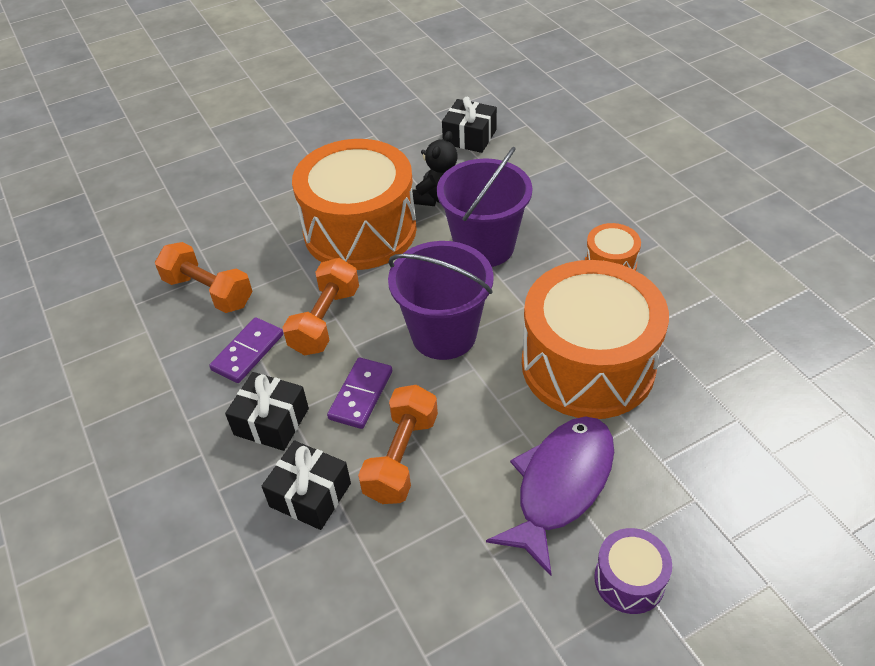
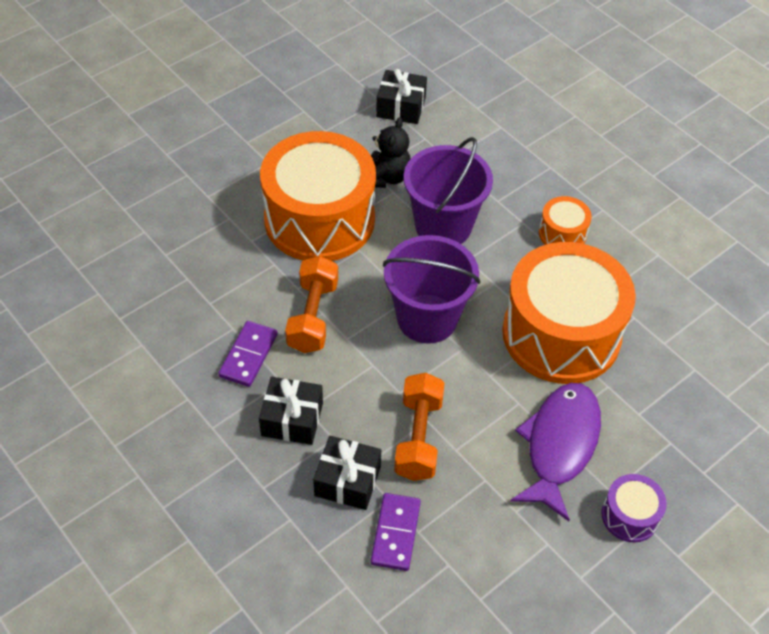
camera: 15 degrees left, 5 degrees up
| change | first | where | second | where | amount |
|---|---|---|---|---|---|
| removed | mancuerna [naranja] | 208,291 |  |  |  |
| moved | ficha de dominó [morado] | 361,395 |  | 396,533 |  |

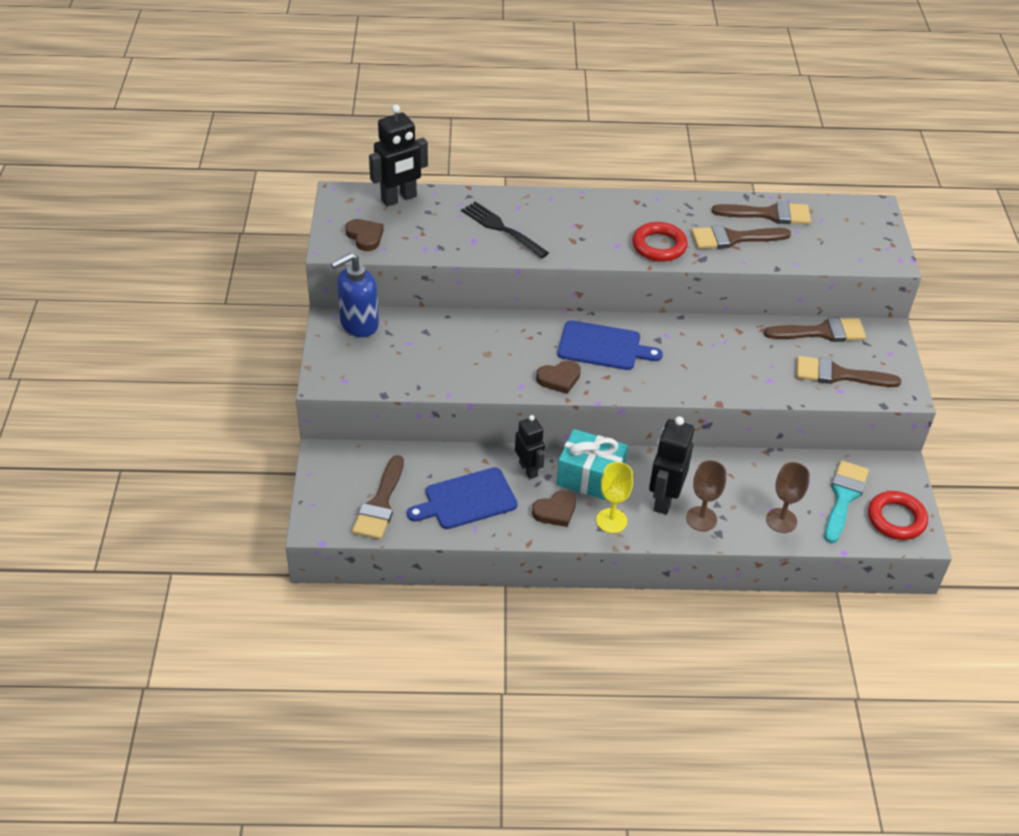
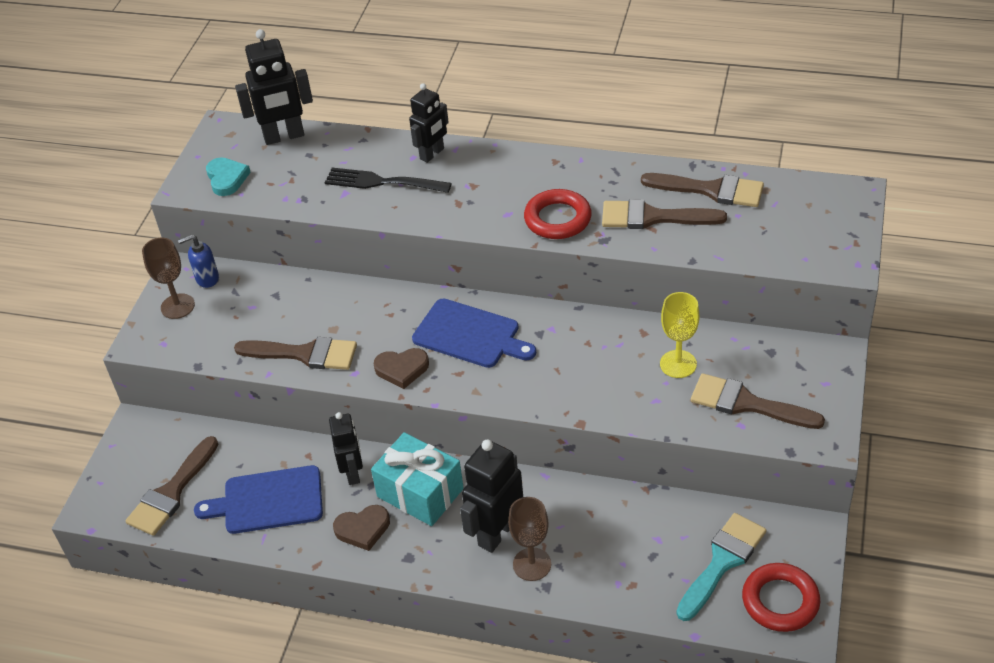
camera: 20 degrees right, 0 degrees up
| change | first | where | second | where | amount |
|---|---|---|---|---|---|
| turned | tenedor [negro] | 502,229 |  | 382,182 | 45 degrees counterclockwise |
| recoloured | corazón [marrón] | 365,236 | corazón [turquesa] | 227,179 |  |
| resized | dispensador de jabón [azul] | 358,324 |  | 207,278 | x0.56 |
| moved | pincel [marrón] | 821,332 |  | 305,354 |  |
| moved | copa [amarillo] | 611,520 |  | 678,364 |  |
| moved | copa [marrón] | 781,520 |  | 177,306 |  |
| added |  |  | robot [negro] | 432,154 |  |

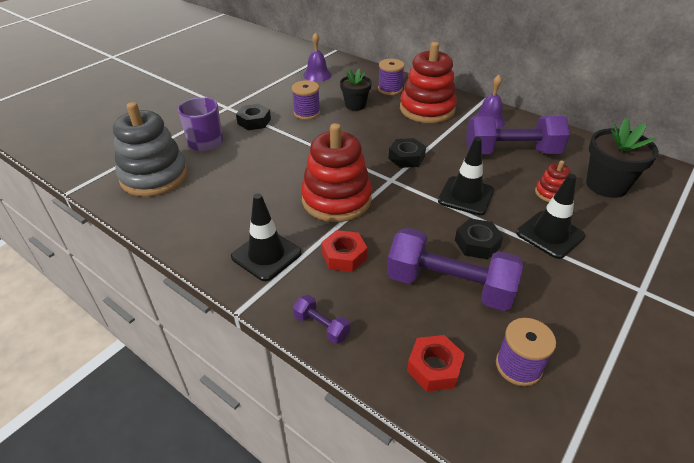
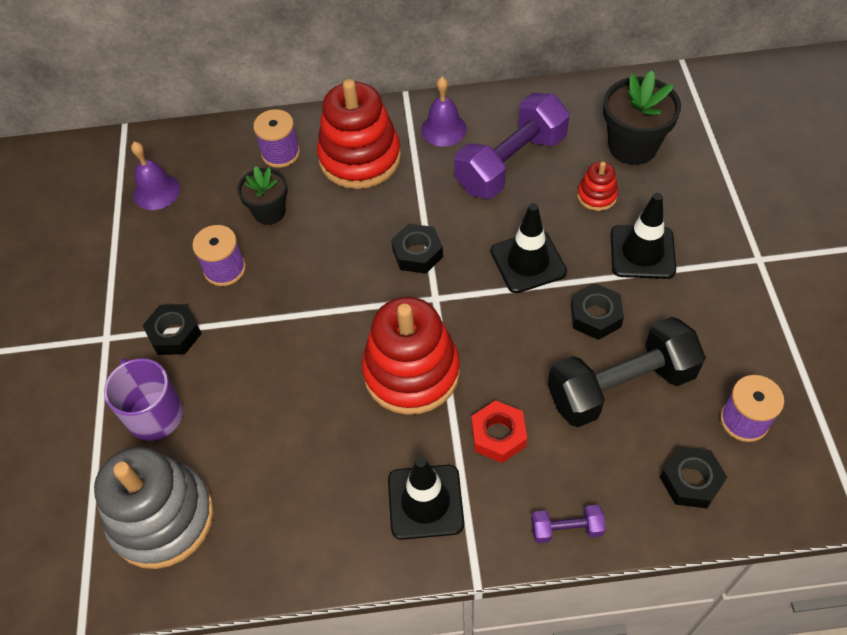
camera: 40 degrees left, 15 degrees up
| change | first | where | second | where | amount |
|---|---|---|---|---|---|
| recoloured | mancuerna [morado] | 449,286 | mancuerna [negro] | 621,387 |  |
| recoloured | tuerca [rojo] | 434,367 | tuerca [negro] | 691,481 |  |

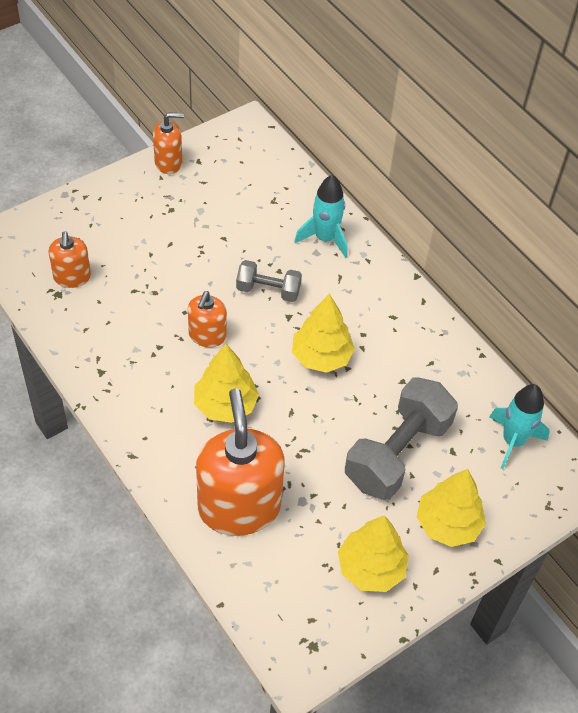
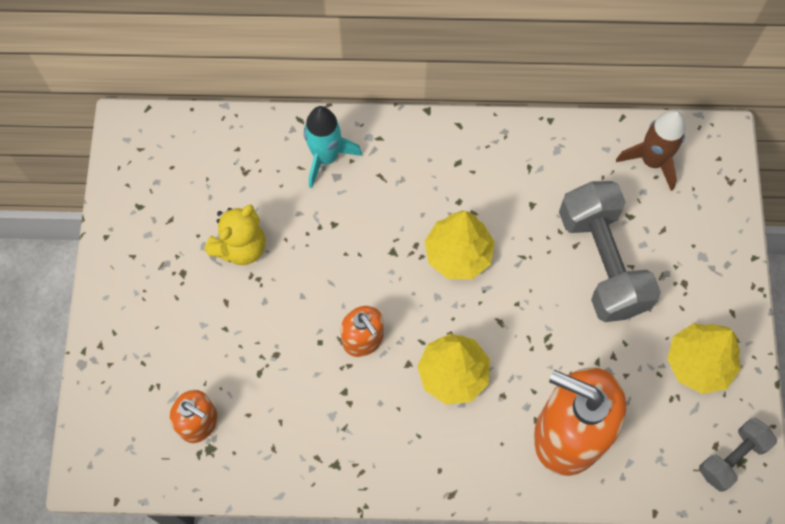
camera: 50 degrees left, 15 degrees up
| change | first | where | second | where | amount |
|---|---|---|---|---|---|
| removed | dispensador de jabón [naranja] | 168,163 |  |  |  |
| moved | mancuerna [gris] | 268,290 |  | 732,458 |  |
| recoloured | cohete [turquesa] | 513,441 | cohete [marrón] | 652,161 |  |
| removed | árbol [amarillo] | 448,524 |  |  |  |
| added |  |  | osito [amarillo] | 241,247 |  |

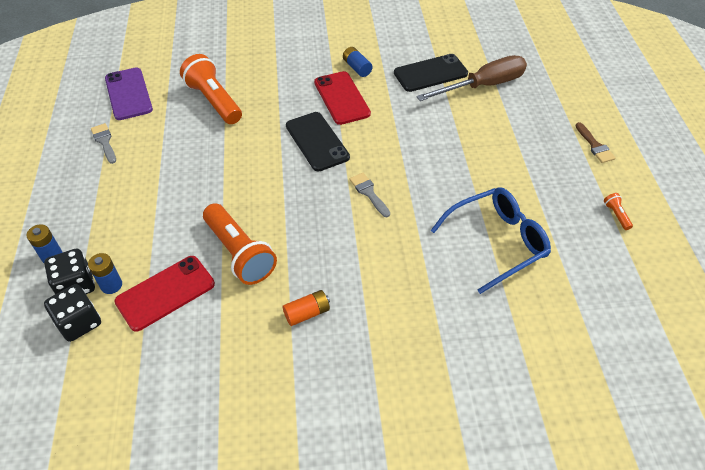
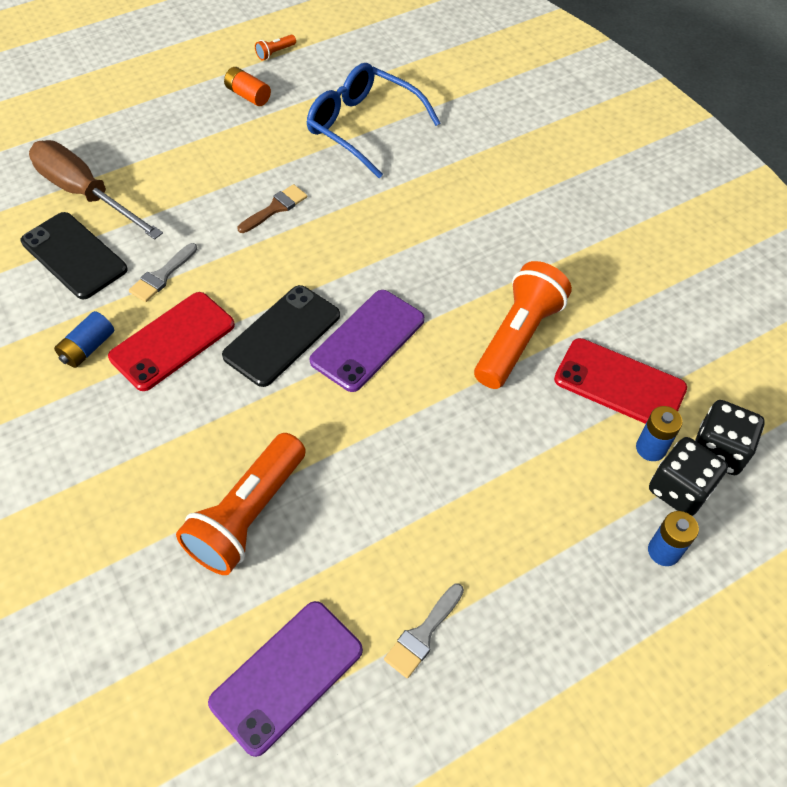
camera: 115 degrees left, 5 degrees up
| change | first | where | second | where | amount |
|---|---|---|---|---|---|
| moved | pincel [marrón] | 595,145 |  | 275,208 |  |
| moved | pincel [gris] | 369,193 |  | 162,276 |  |
| moved | pila [naranja] | 307,313 |  | 248,95 |  |
| added |  |  | móvil [morado] | 368,340 |  |

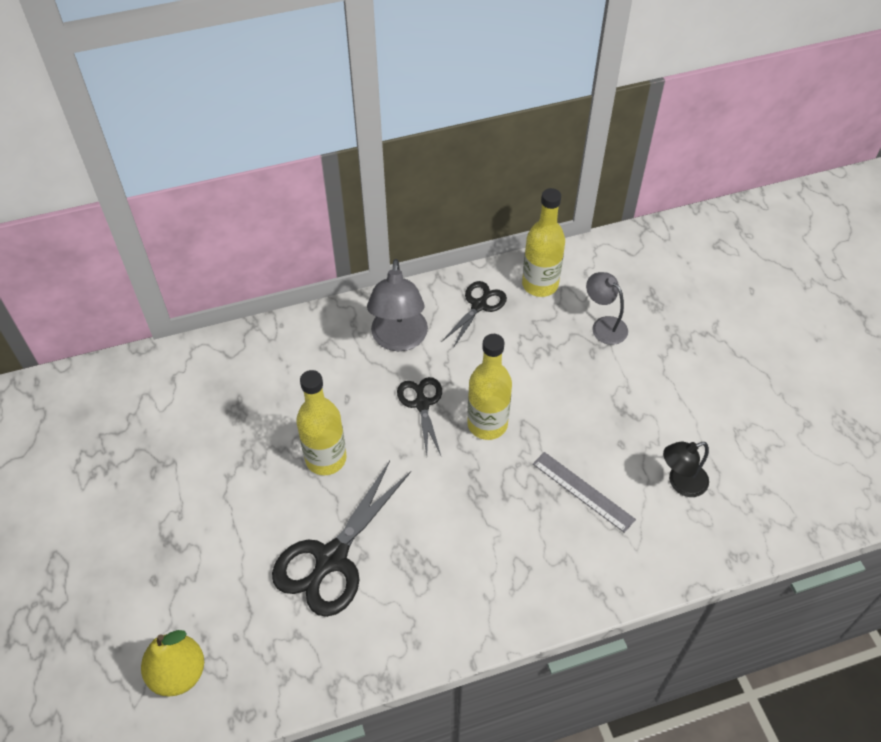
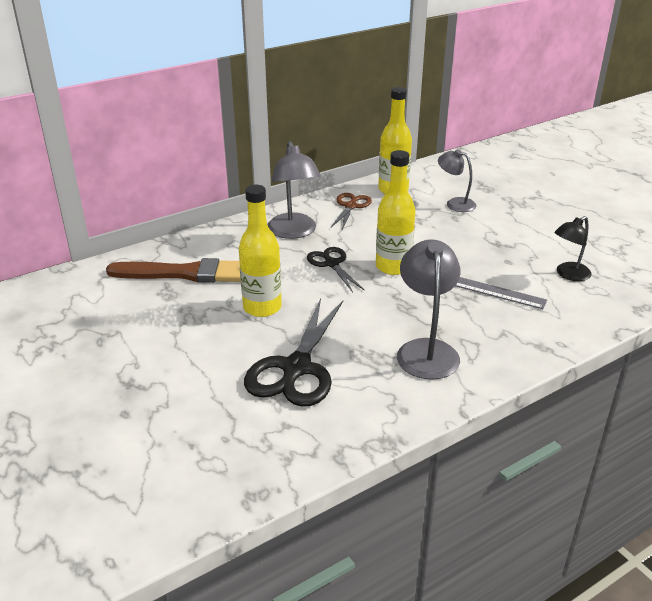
camera: 15 degrees left, 20 degrees down
| change | first | where | second | where | amount |
|---|---|---|---|---|---|
| recoloured | tijeras [negro] | 479,305 | tijeras [marrón] | 351,206 |  |
| removed | pera [amarillo] | 178,673 |  |  |  |
| added |  |  | lámpara [gris] | 426,350 |  |
| added |  |  | pincel [marrón] | 184,273 |  |

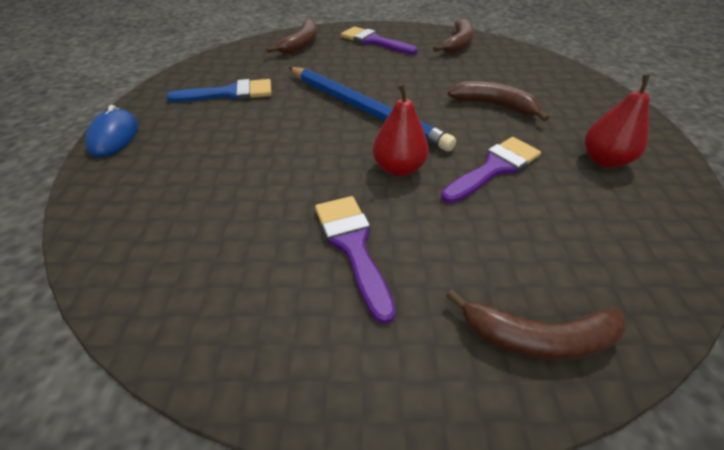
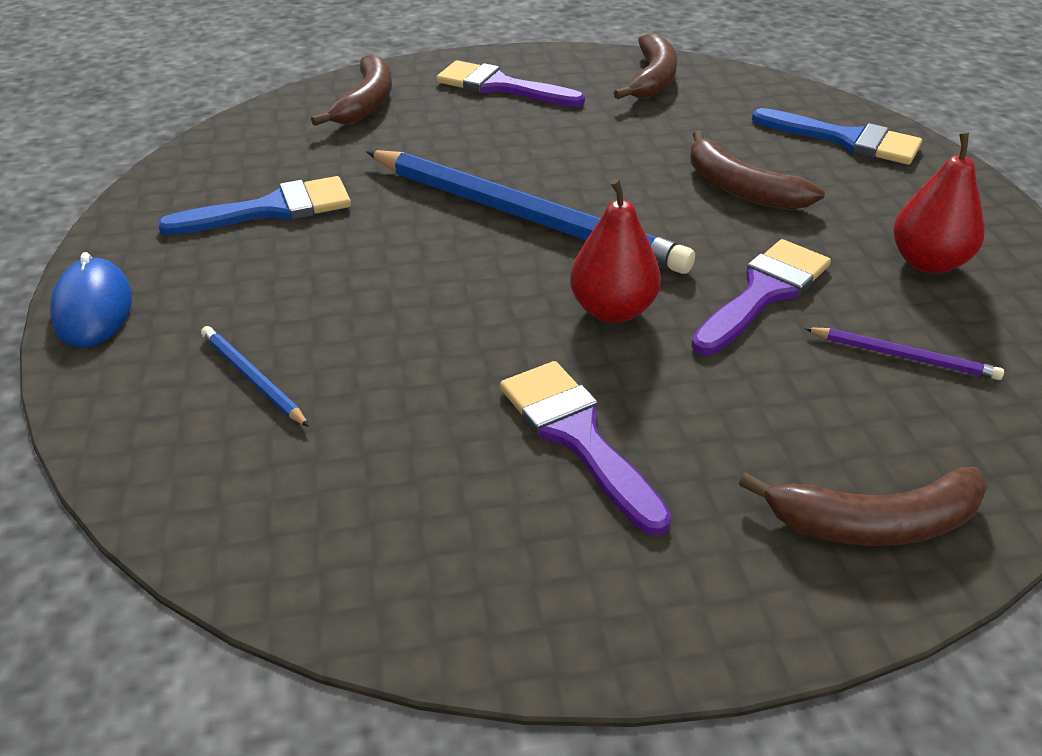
camera: 10 degrees left, 5 degrees down
| change | first | where | second | where | amount |
|---|---|---|---|---|---|
| turned | plátano [marrón] | 494,105 |  | 741,189 | 150 degrees counterclockwise |
| added |  |  | pincel [azul] | 846,140 |  |
| added |  |  | lápiz [azul] | 253,379 |  |
| added |  |  | lápiz [morado] | 903,356 |  |

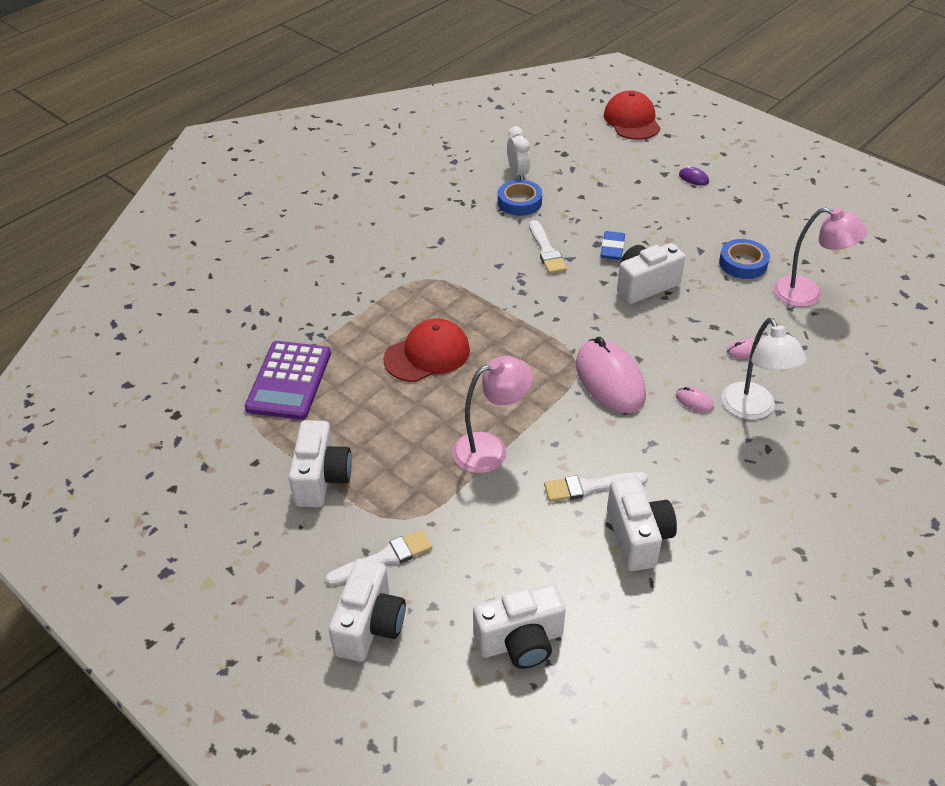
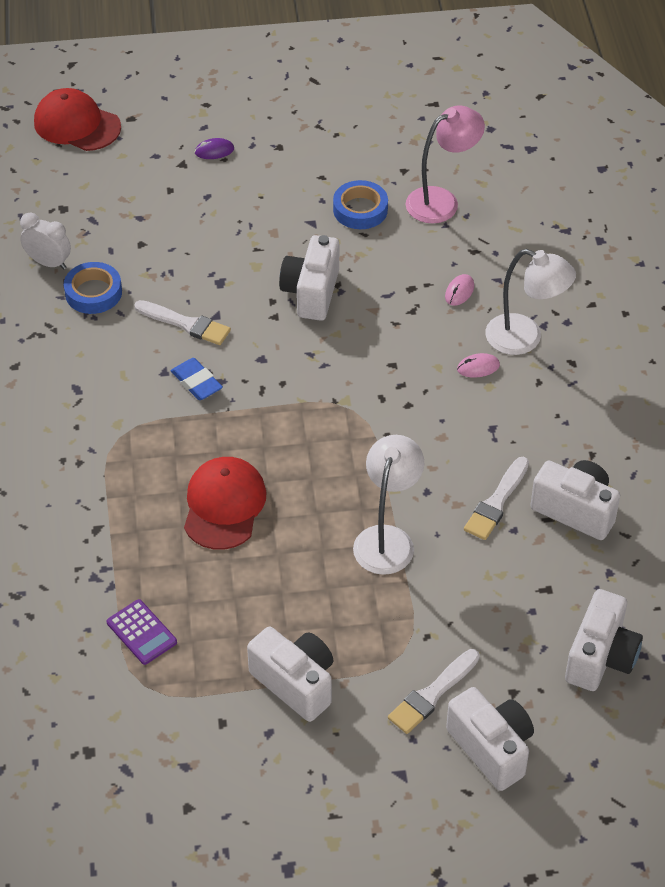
camera: 50 degrees left, 5 degrees up
| change | first | where | second | where | amount |
|---|---|---|---|---|---|
| moved | goma de borrar [azul] | 612,248 |  | 196,382 |  |
| removed | ratón [rosa] | 609,380 |  |  |  |
| resized | calculadora [morado] | 289,381 |  | 141,632 | x0.55 |
| recoloured | lámpara [rosa] | 490,449 | lámpara [blanco] | 387,539 |  |
| turned | pincel [blanco] | 384,558 |  | 432,694 | 150 degrees counterclockwise |

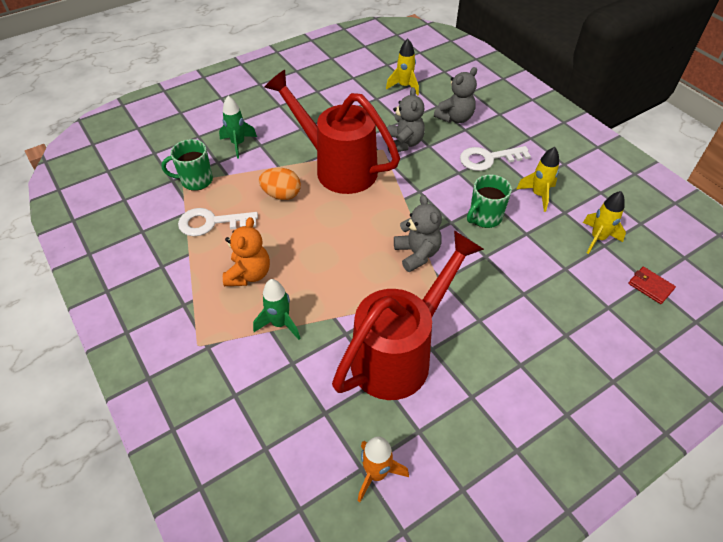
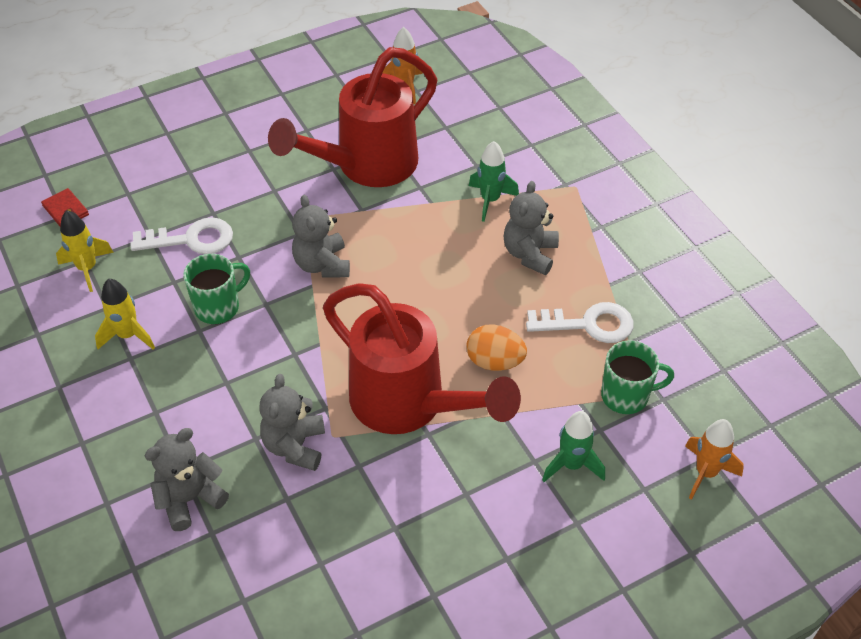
camera: 175 degrees left, 0 degrees up
| change | first | where | second | where | amount |
|---|---|---|---|---|---|
| removed | cohete [amarillo] | 404,86 |  |  |  |
| moved | llave [blanco] | 488,159 |  | 191,239 |  |
| recoloured | osito [naranja] | 249,274 | osito [gris] | 530,254 |  |
| added |  |  | cohete [naranja] | 706,473 |  |

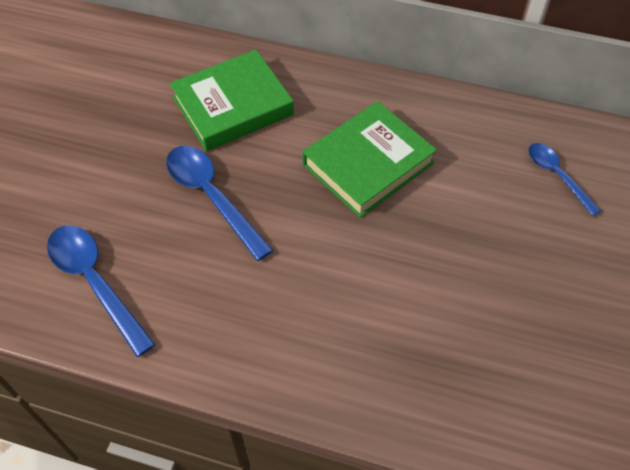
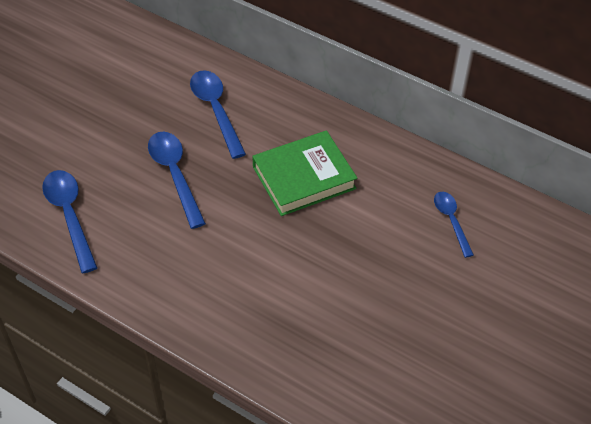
camera: 15 degrees right, 5 degrees down
| change | first | where | second | where | amount |
|---|---|---|---|---|---|
| replaced | libro [verde] | 233,106 | cuchara [azul] | 216,110 |  |

